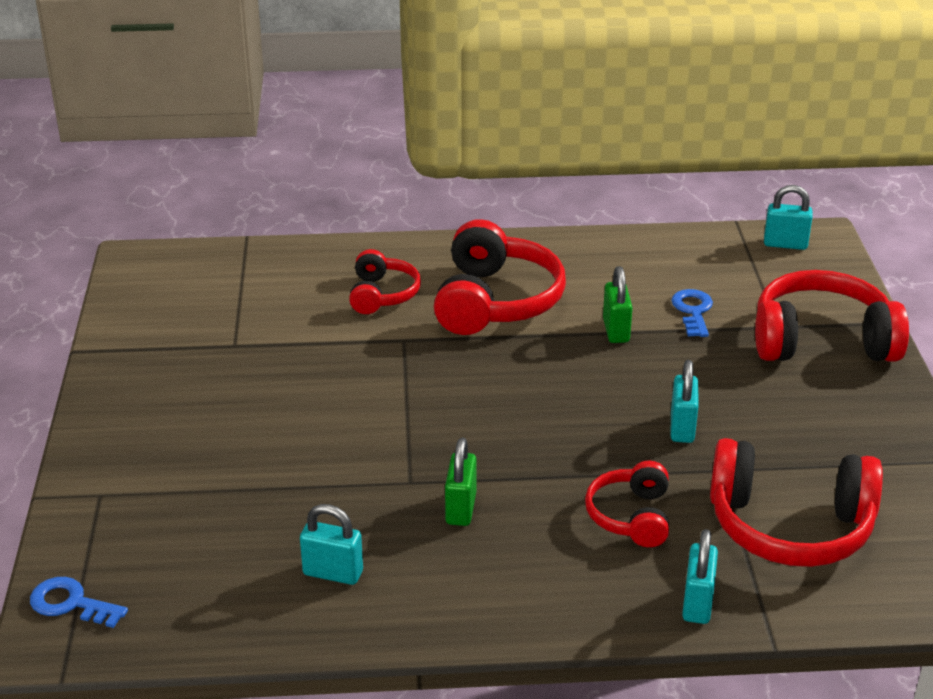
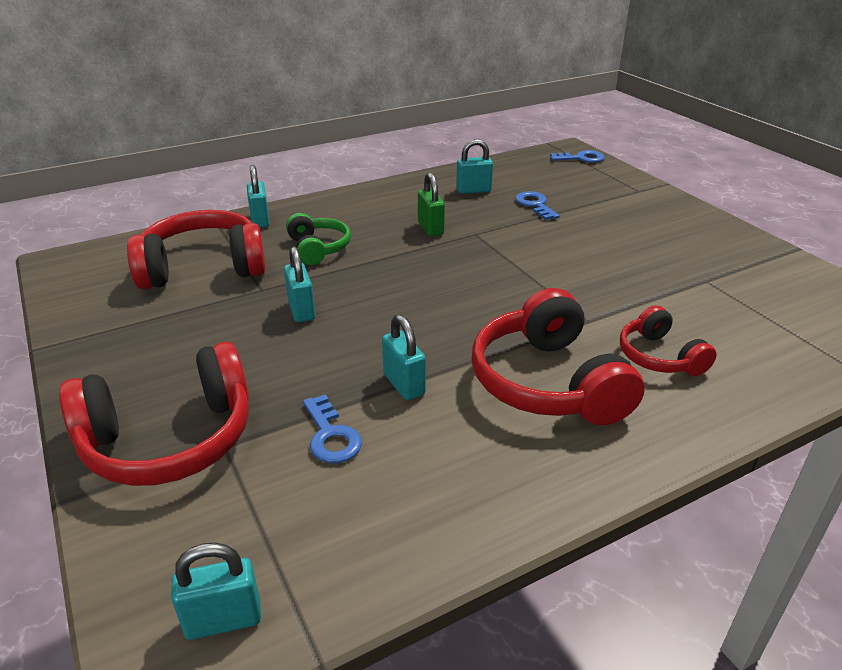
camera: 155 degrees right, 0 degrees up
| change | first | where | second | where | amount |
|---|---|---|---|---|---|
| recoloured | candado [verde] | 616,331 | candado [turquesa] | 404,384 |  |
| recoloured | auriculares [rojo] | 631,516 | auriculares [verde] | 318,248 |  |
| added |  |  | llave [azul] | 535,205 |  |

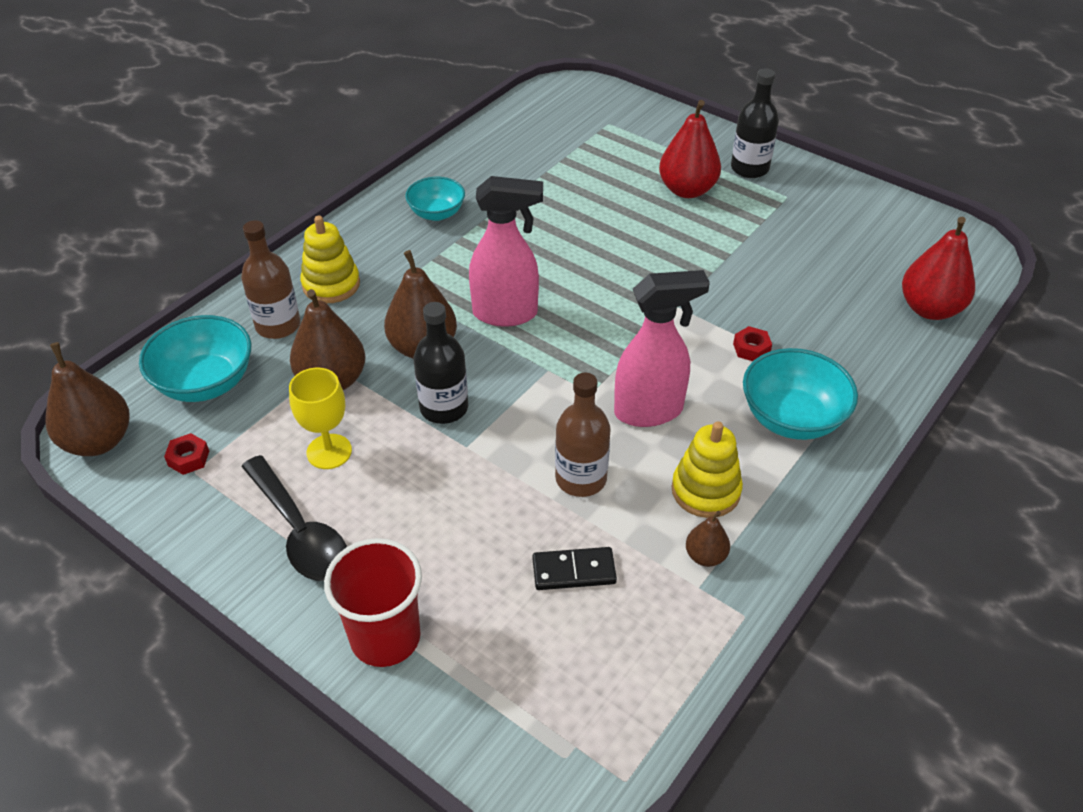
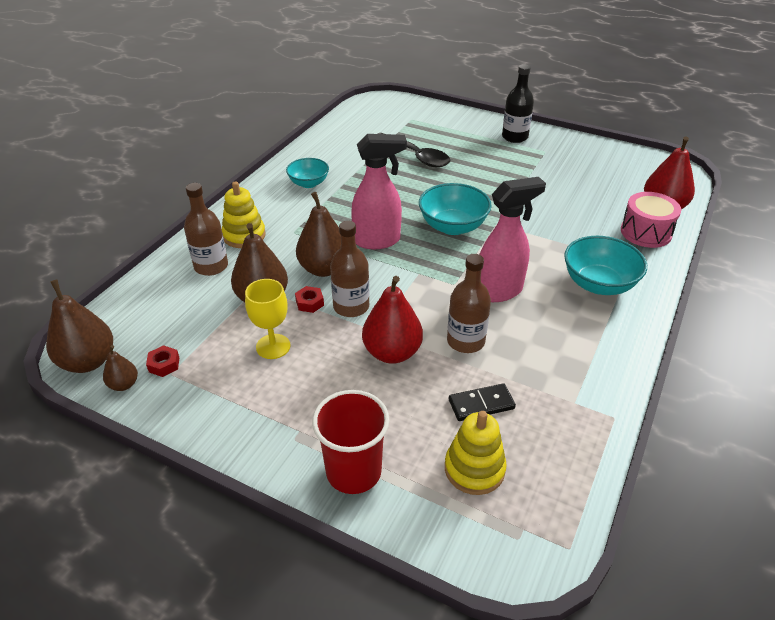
camera: 10 degrees left, 5 degrees down
| change | first | where | second | where | amount |
|---|---|---|---|---|---|
| moved | pera [rojo] | 687,190 |  | 392,352 |  |
| recoloured | botella [negro] | 444,408 | botella [marrón] | 351,306 |  |
| moved | cuenco [turquesa] | 205,382 |  | 453,226 |  |
| moved | tuerca [rojo] | 751,348 |  | 309,303 |  |
| moved | juguete apilable [amarillo] | 705,490 |  | 474,469 |  |
| moved | cuchara [negro] | 300,531 |  | 416,156 |  |
| moved | pera [marrón] | 705,556 |  | 124,384 |  |
| added |  |  | tambor [rosa] | 646,232 |  |

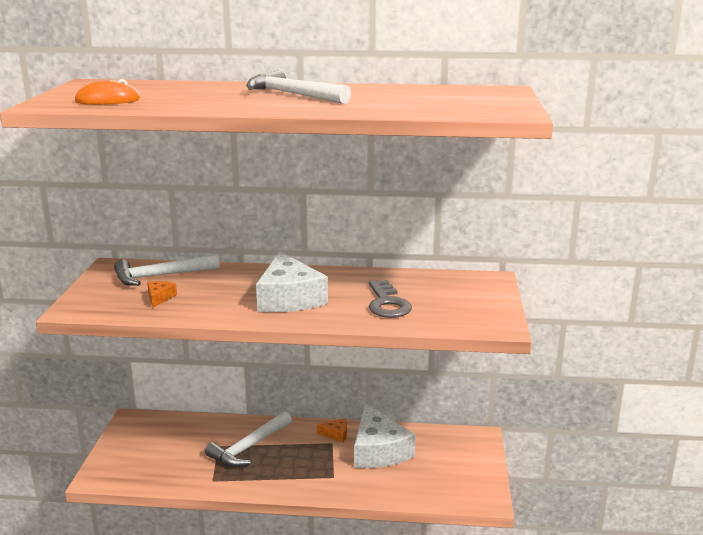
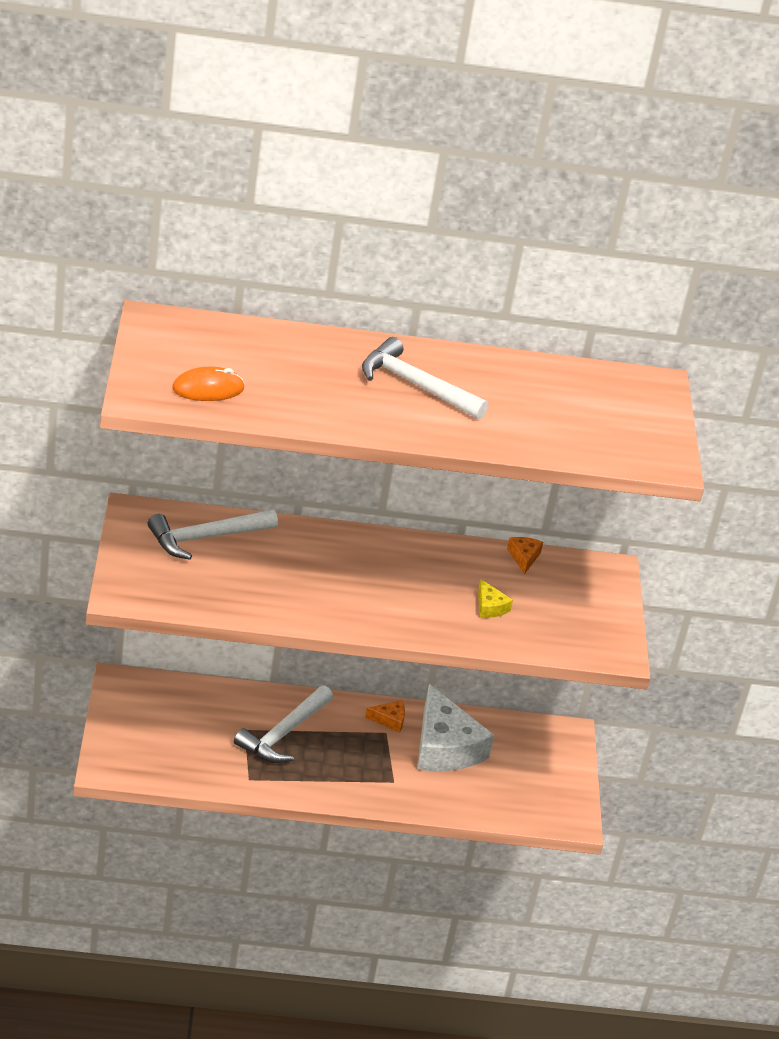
camera: 10 degrees left, 15 degrees up
| change | first | where | second | where | amount |
|---|---|---|---|---|---|
| removed | queso [blanco] | 289,298 |  |  |  |
| replaced | llave [gris] | 387,304 | queso [amarillo] | 490,607 |  |
| moved | queso [naranja] | 159,298 |  | 524,557 |  |

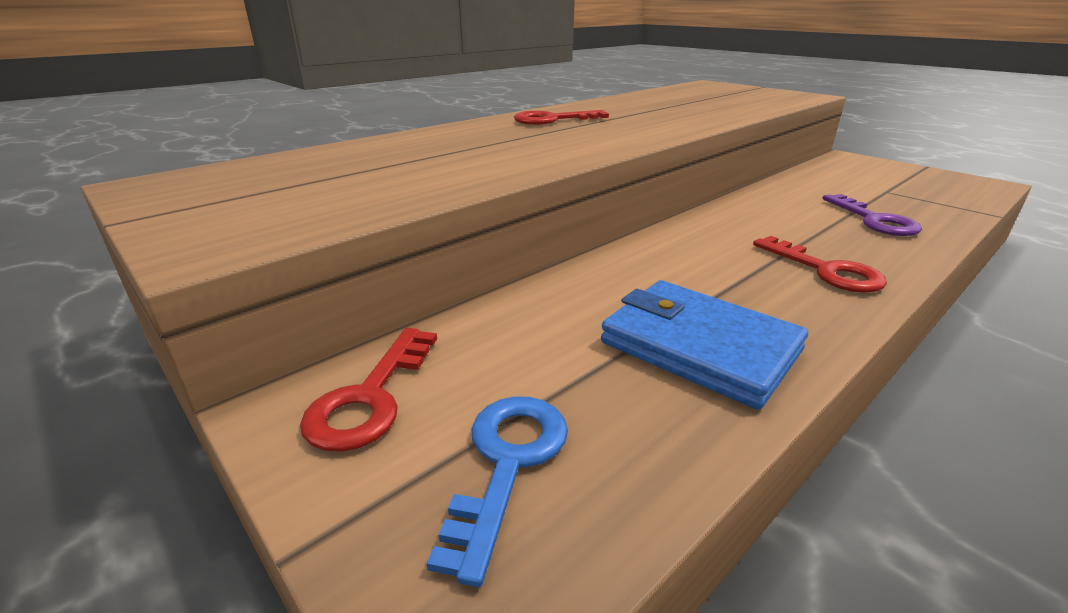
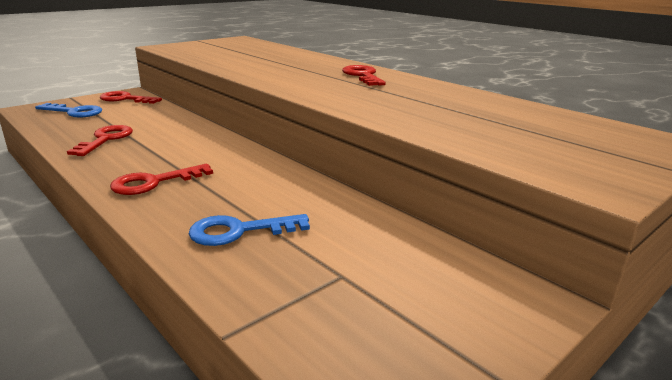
camera: 90 degrees right, 5 degrees down
| change | first | where | second | where | amount |
|---|---|---|---|---|---|
| recoloured | llave [morado] | 874,220 | llave [azul] | 239,231 |  |
| replaced | cartera [azul] | 699,346 | llave [rojo] | 105,139 |  |

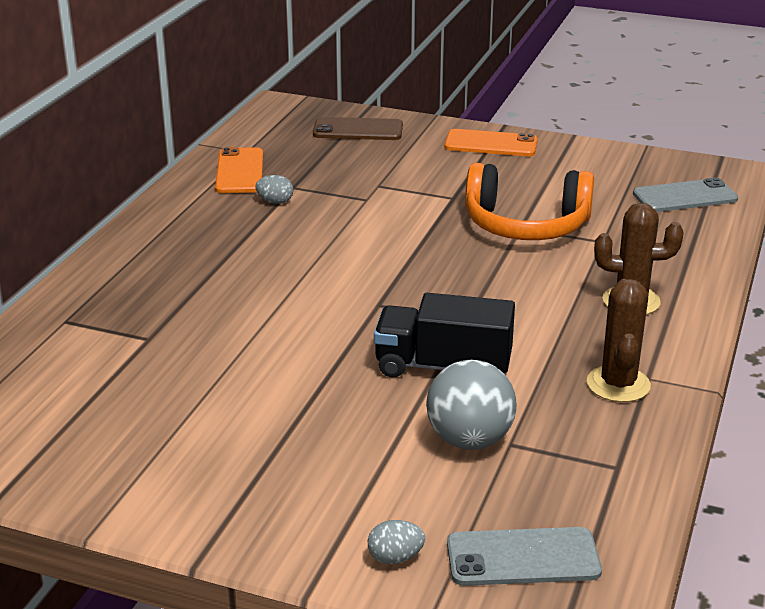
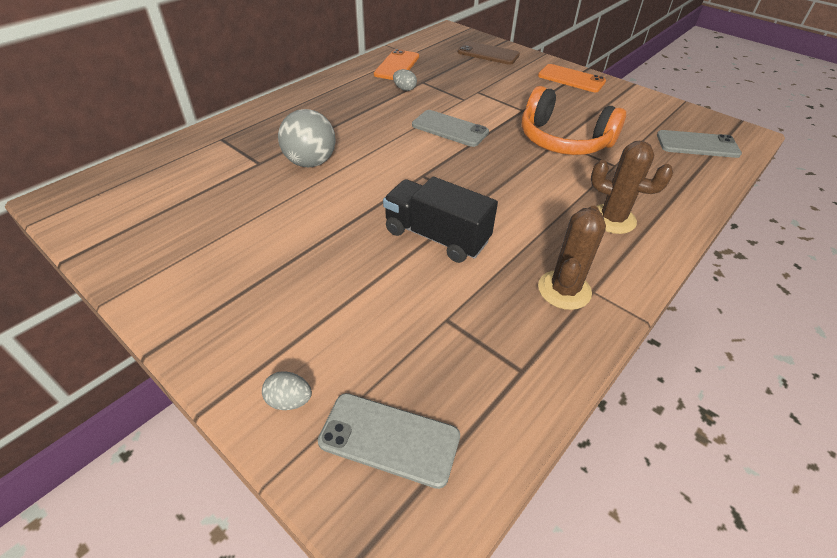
camera: 20 degrees right, 15 degrees up
| change | first | where | second | where | amount |
|---|---|---|---|---|---|
| moved | pelota [gris] | 469,440 |  | 310,162 |  |
| added |  |  | móvil [gris] | 450,129 |  |

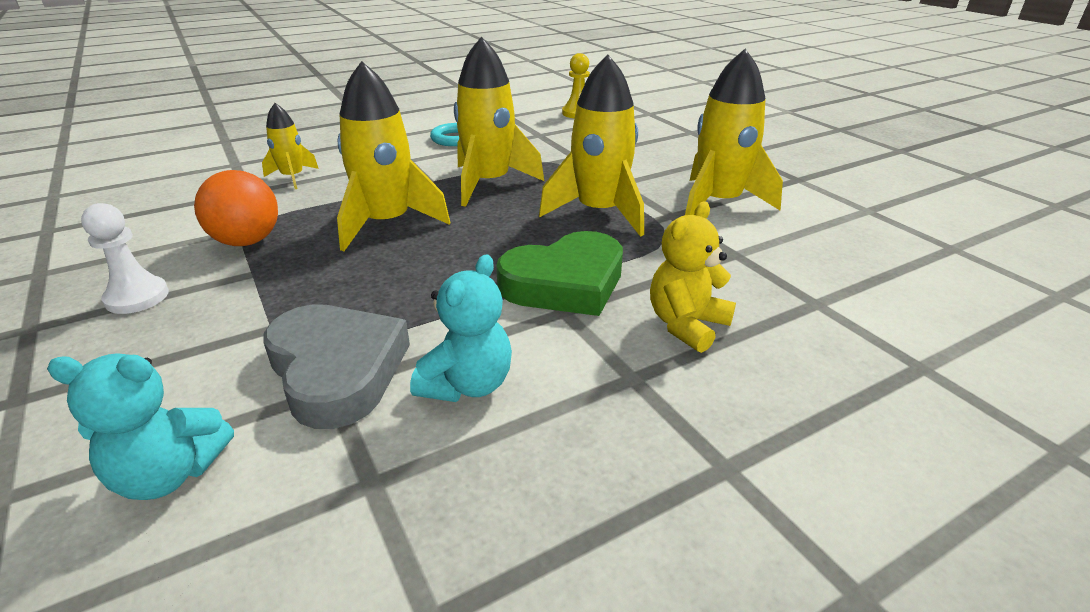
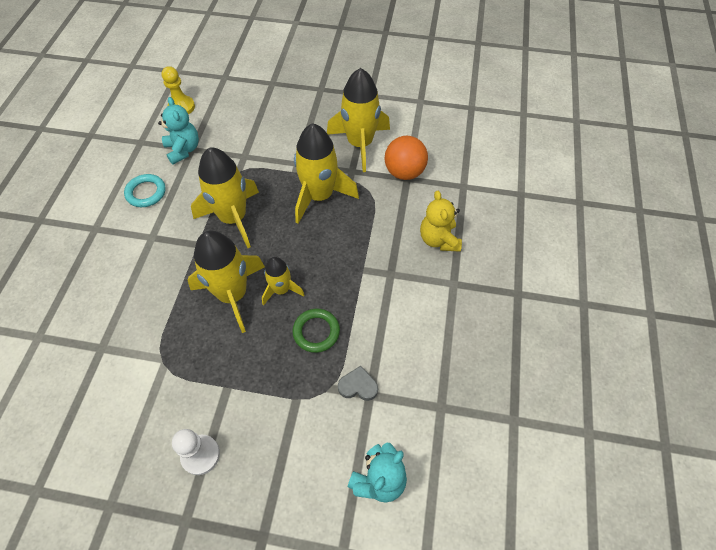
camera: 50 degrees left, 25 degrees up
| change | first | where | second | where | amount |
|---|---|---|---|---|---|
| moved | cohete [amarillo] | 293,177 |  | 281,290 |  |
| moved | pelota [naranja] | 247,241 |  | 404,172 |  |
| removed | corazón [verde] | 565,283 |  |  |  |
| moved | osito [turquesa] | 467,385 |  | 183,150 |  |
| resized | corazón [gris] | 337,370 |  | 358,386 | x0.46 |
| added |  |  | anillo [verde] | 316,332 |  |

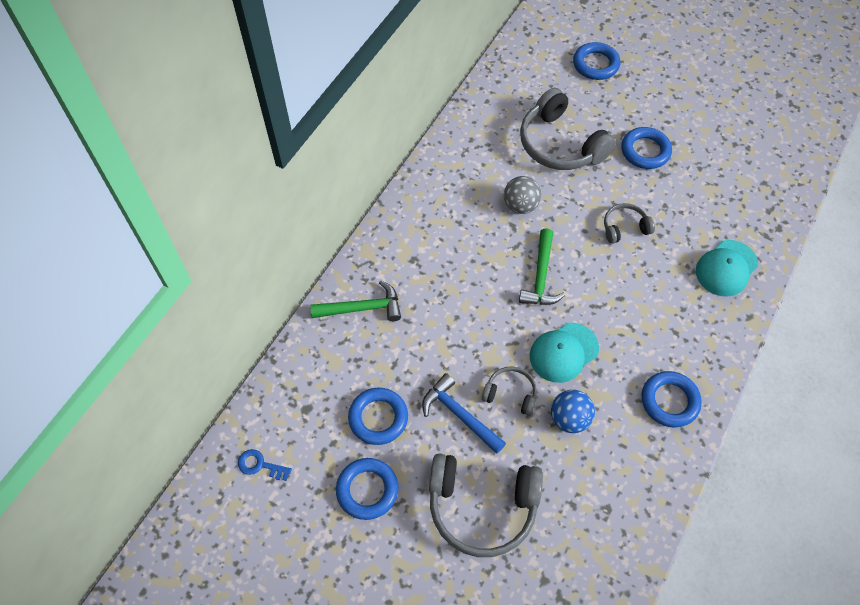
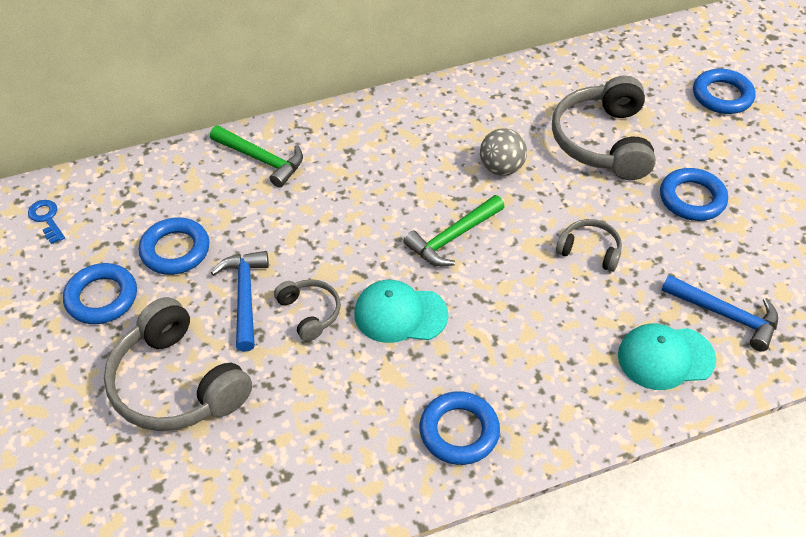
camera: 40 degrees right, 10 degrees down
| change | first | where | second | where | amount |
|---|---|---|---|---|---|
| removed | pelota [azul] | 569,419 |  |  |  |
| added |  |  | martillo [azul] | 725,315 |  |

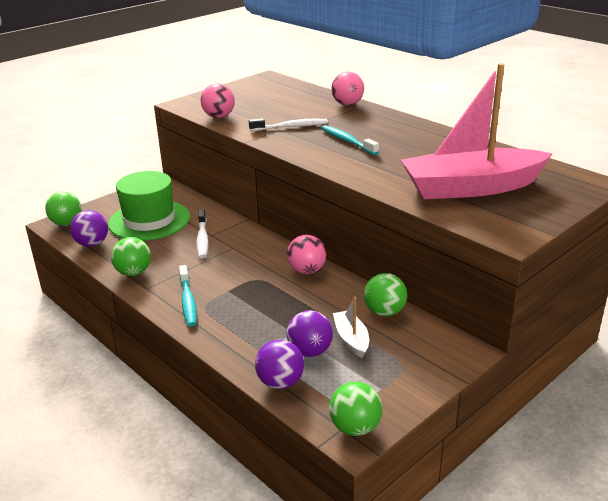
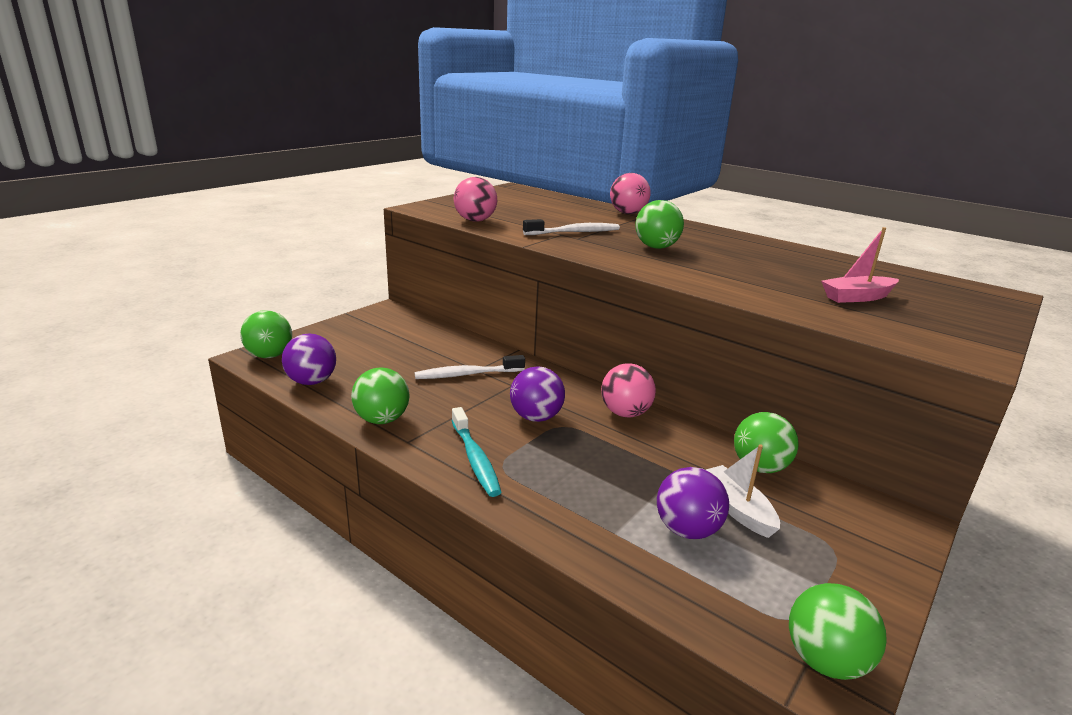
camera: 10 degrees left, 5 degrees down
| change | first | where | second | where | amount |
|---|---|---|---|---|---|
| resized | barco [rosa] | 471,187 |  | 857,297 | x0.43 |
| replaced | cepillo de dientes [turquesa] | 347,141 | pelota [verde] | 656,247 |  |
| removed | sombrero [verde] | 149,220 |  |  |  |
| turned | cepillo de dientes [blanco] | 202,239 |  | 467,374 | 90 degrees clockwise |
| moved | pelota [morado] | 280,382 |  | 536,417 |  |

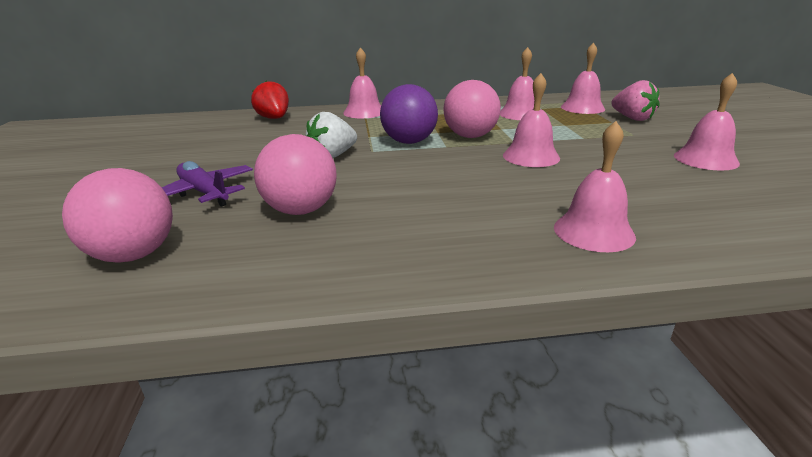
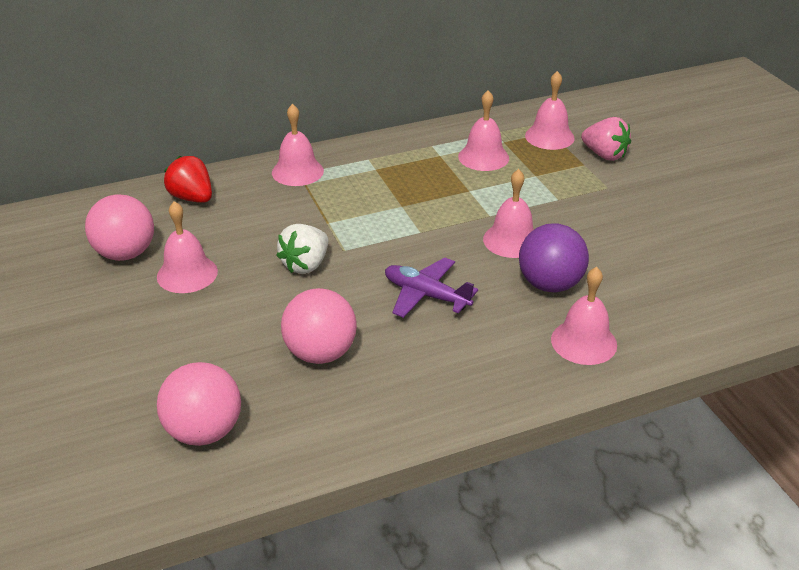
camera: 15 degrees left, 10 degrees up
| change | first | where | second | where | amount |
|---|---|---|---|---|---|
| moved | campana [rosa] | 705,159 |  | 187,274 |  |
| moved | pelota [rosa] | 470,136 |  | 125,253 |  |
| moved | pelota [morado] | 409,142 |  | 550,284 |  |
| moved | avión [morado] | 204,193 |  | 426,295 |  |

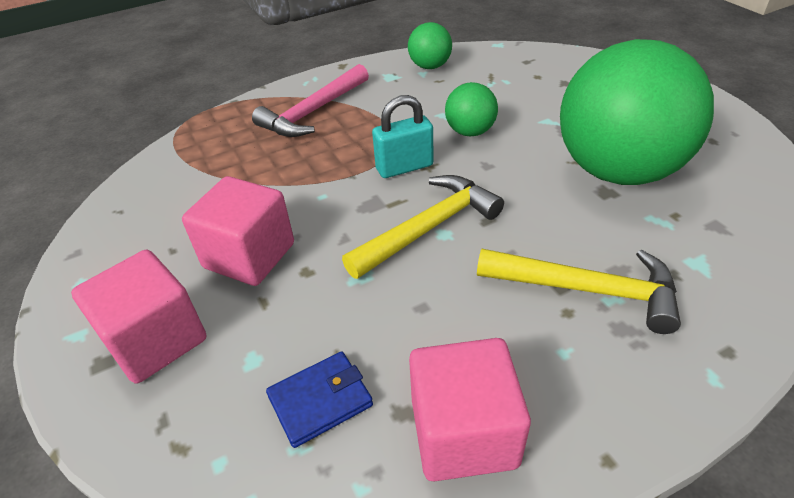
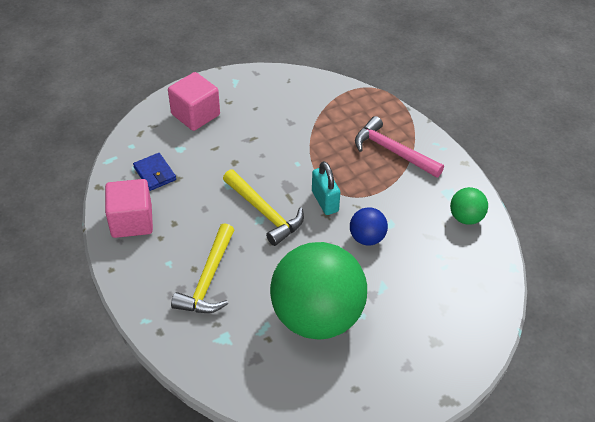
camera: 85 degrees right, 5 degrees up
| change | first | where | second | where | amount |
|---|---|---|---|---|---|
| recoloured | pelota [verde] | 470,132 | pelota [azul] | 367,238 |  |
| removed | cubo [rosa] | 249,255 |  |  |  |

